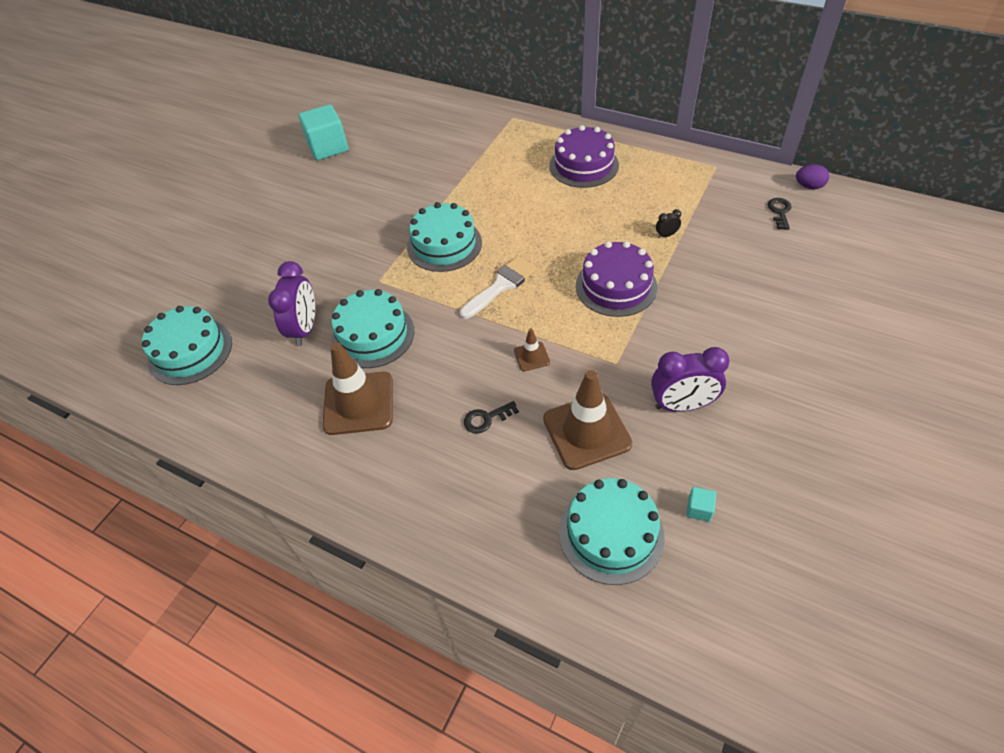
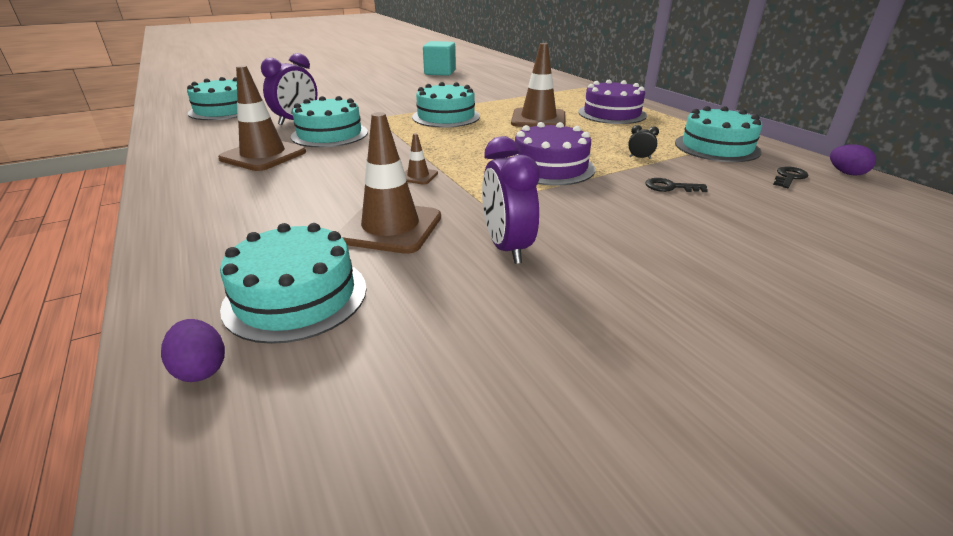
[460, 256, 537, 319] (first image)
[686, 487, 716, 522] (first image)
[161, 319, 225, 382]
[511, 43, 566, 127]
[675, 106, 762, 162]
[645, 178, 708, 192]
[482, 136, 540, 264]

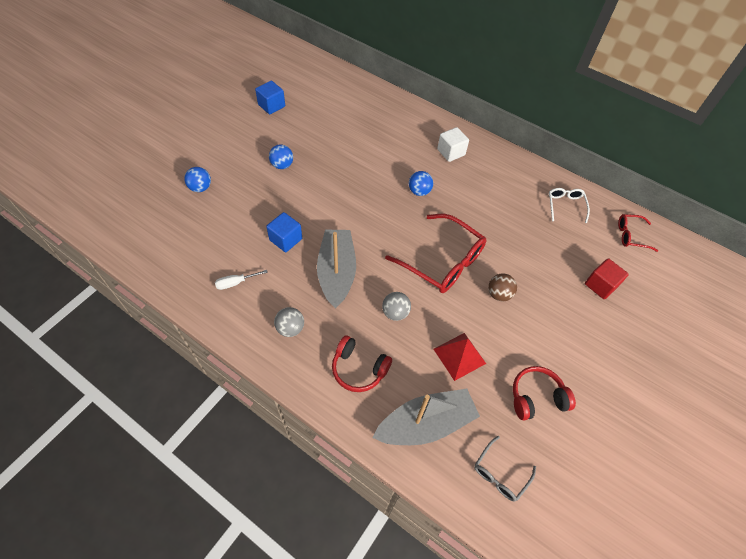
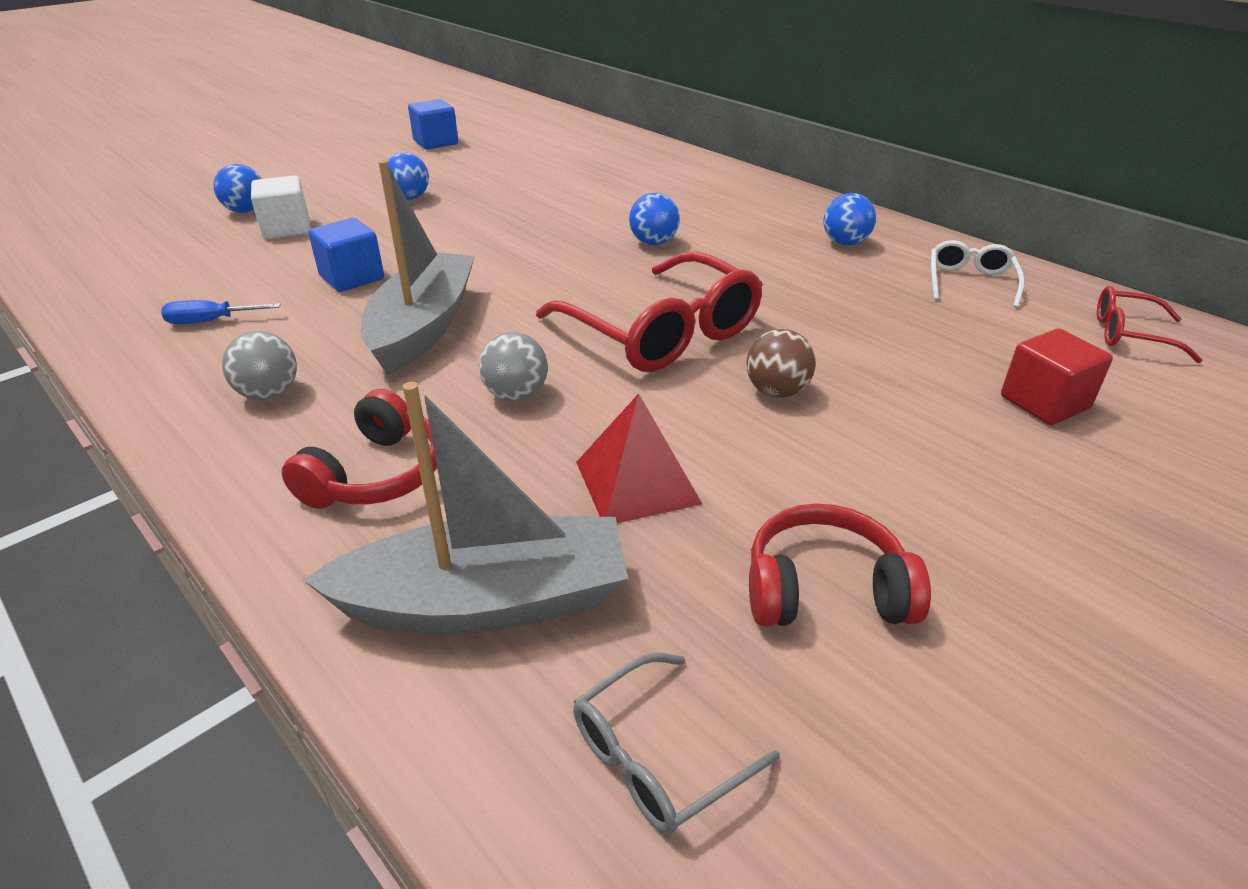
[823, 193, 876, 246]
[251, 175, 310, 239]
[161, 300, 281, 324]
[282, 389, 437, 509]

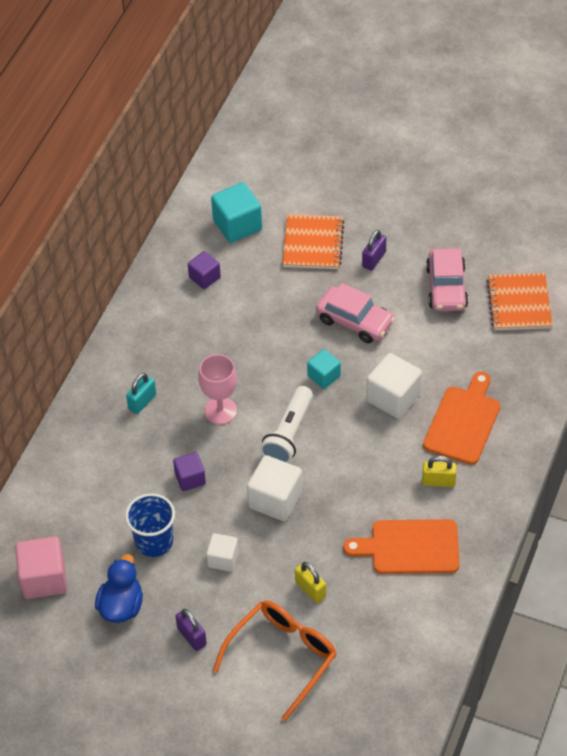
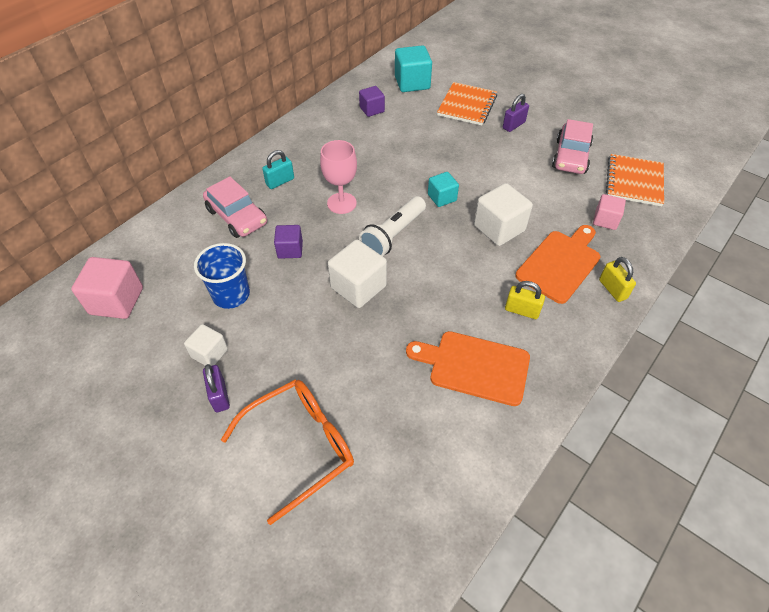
[95, 554, 143, 623] (first image)
[593, 194, 626, 230]
[184, 324, 228, 366]
[599, 257, 636, 302]
[203, 176, 267, 238]

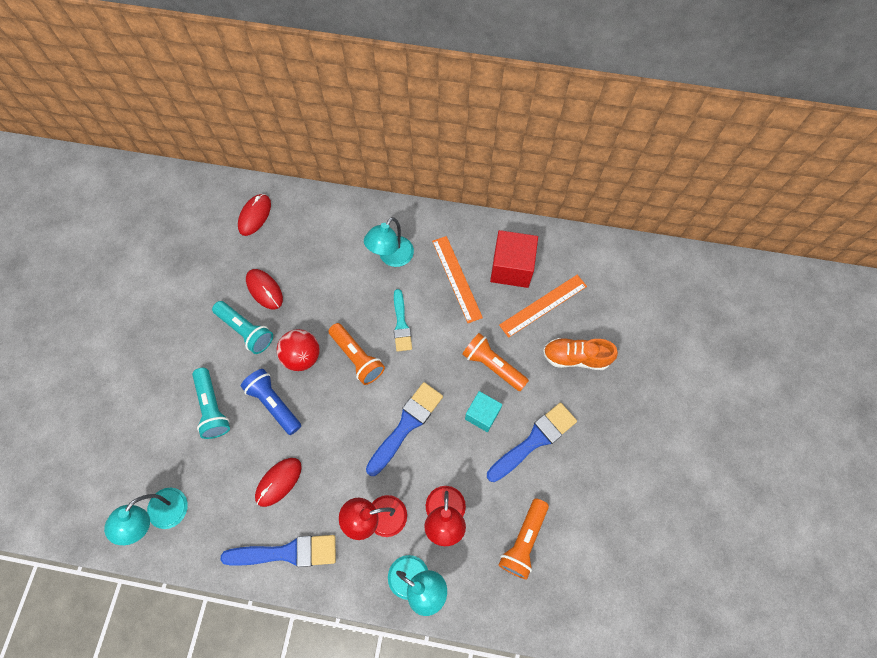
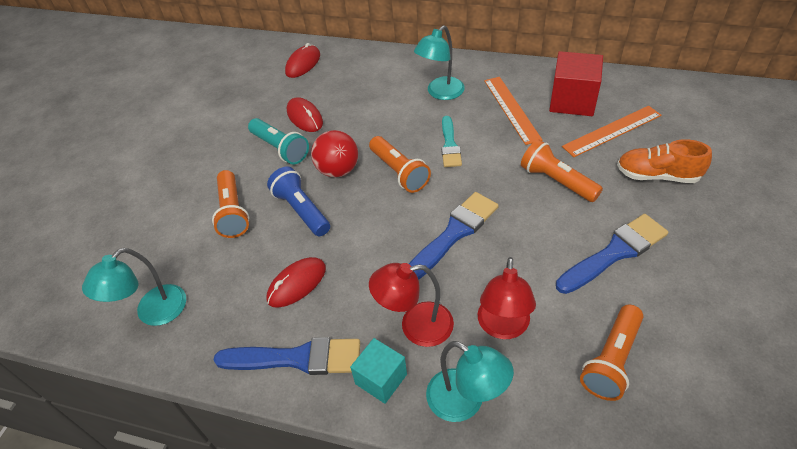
[350, 338, 407, 404]
[212, 170, 249, 238]

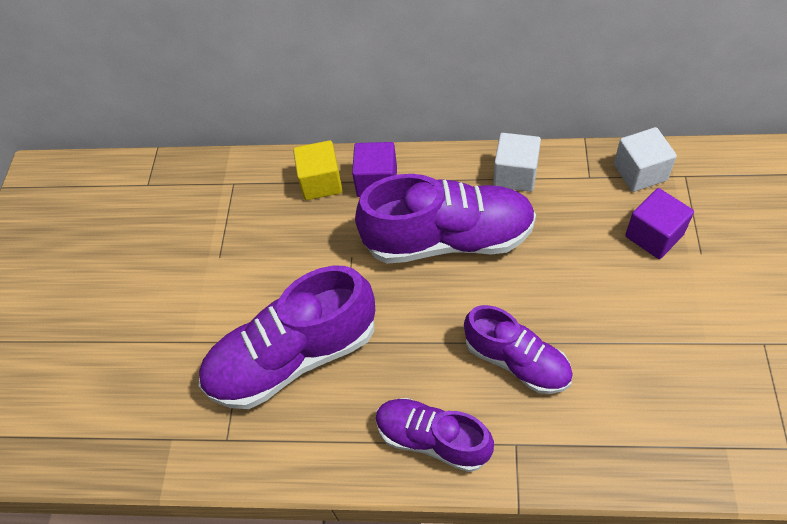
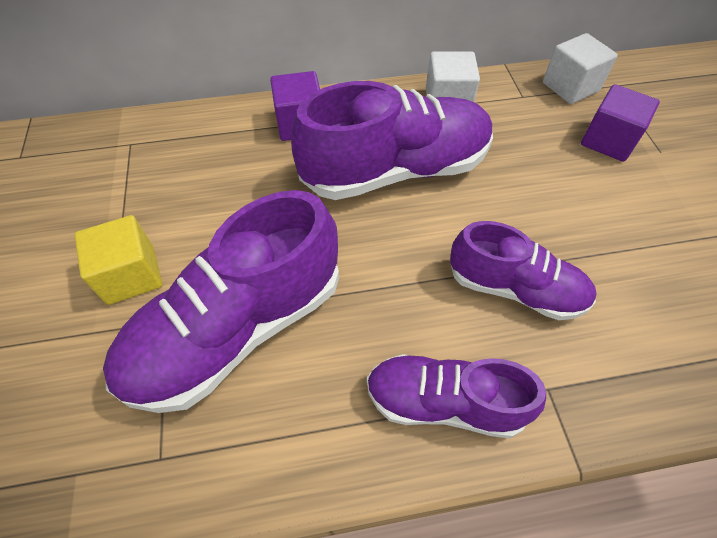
[75, 215, 162, 305]

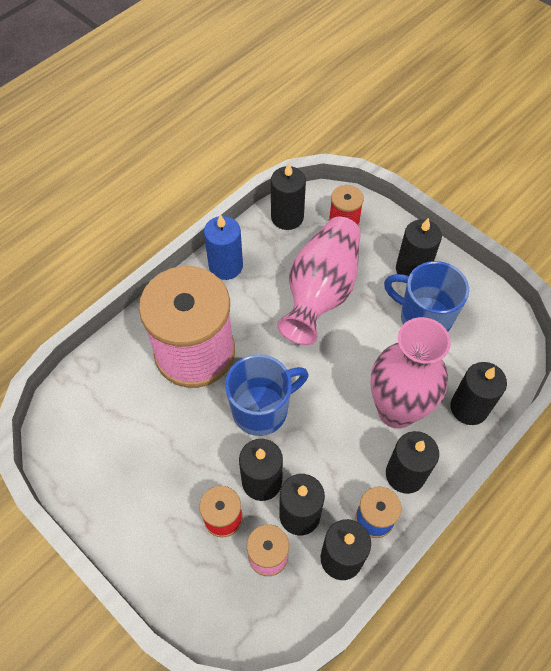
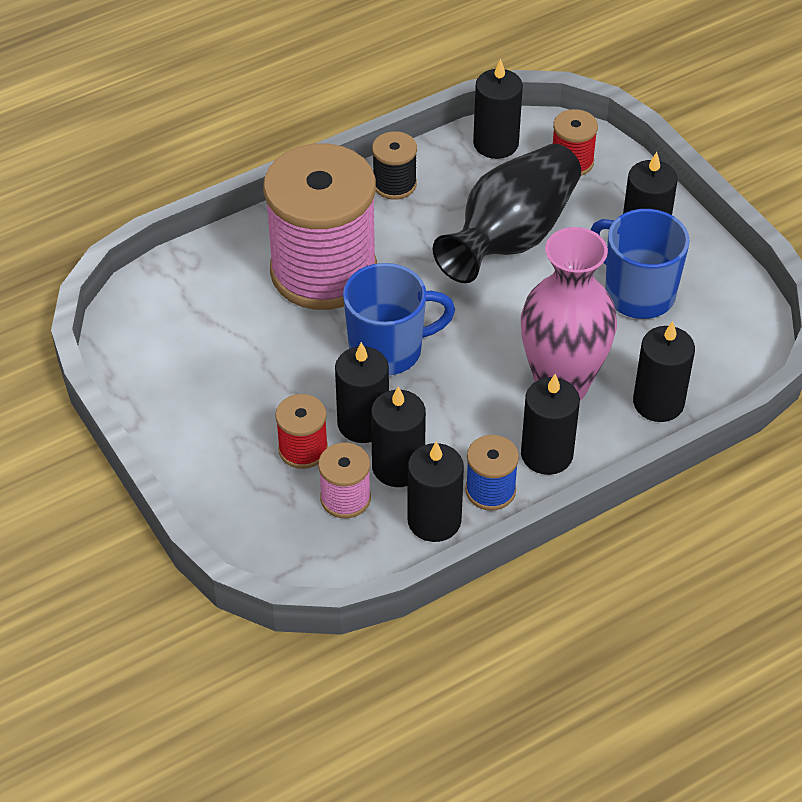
[372, 131, 417, 200]
[433, 144, 581, 283]

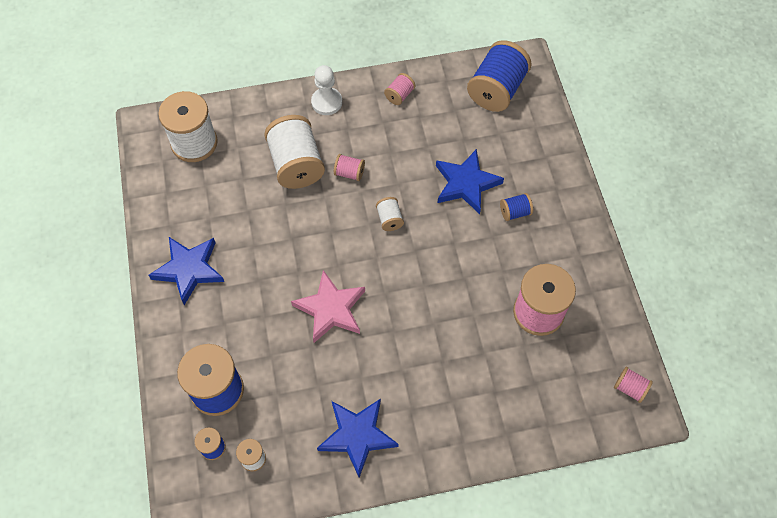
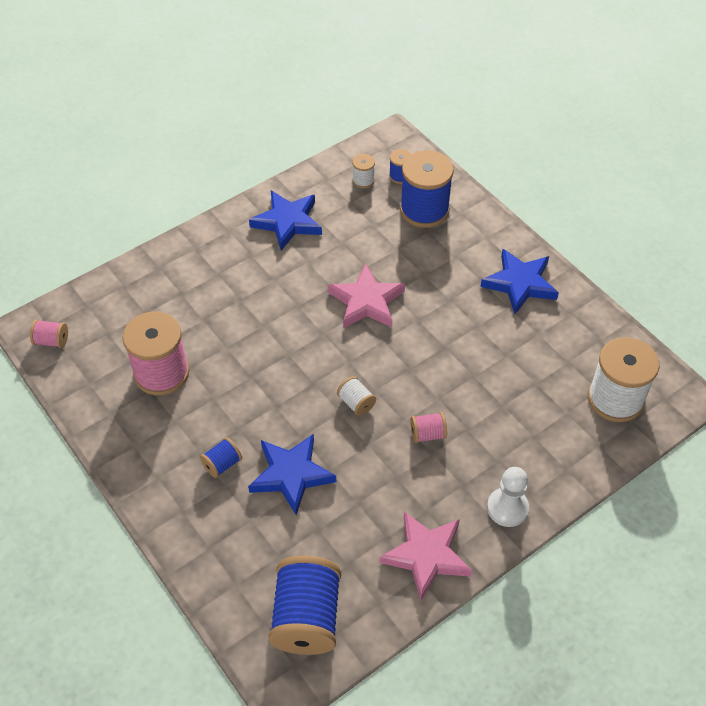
[264, 115, 325, 189] (first image)
[379, 511, 472, 600]

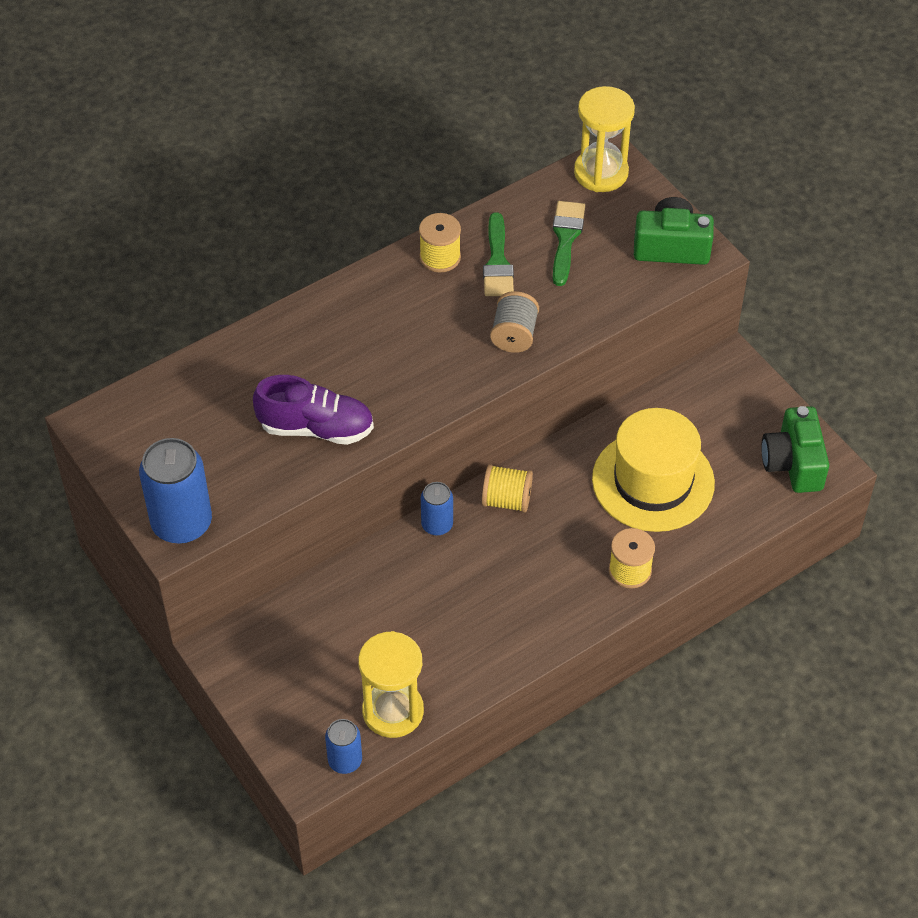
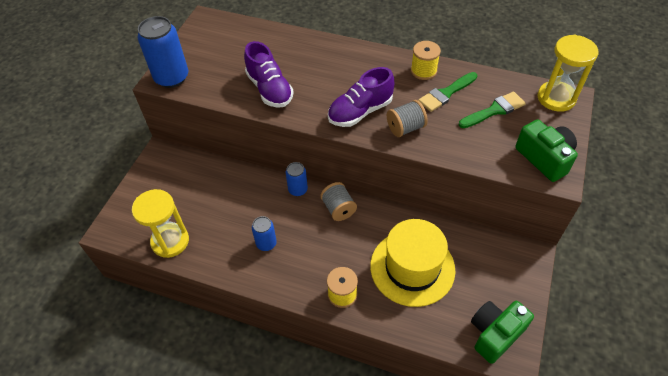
[328, 67, 394, 127]
[252, 216, 277, 251]
[320, 182, 357, 221]

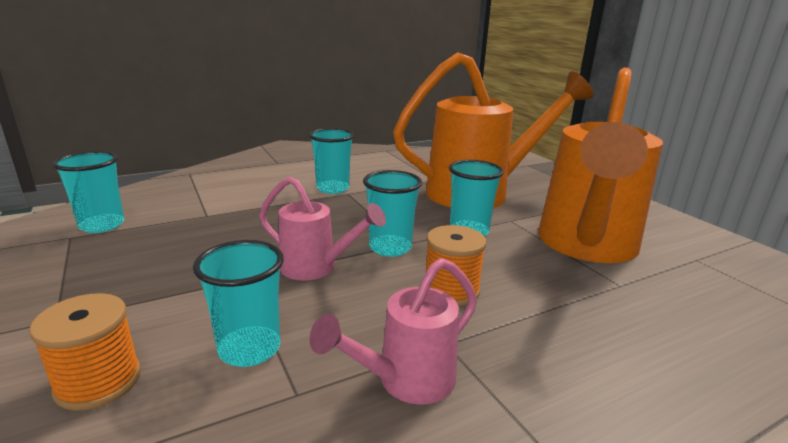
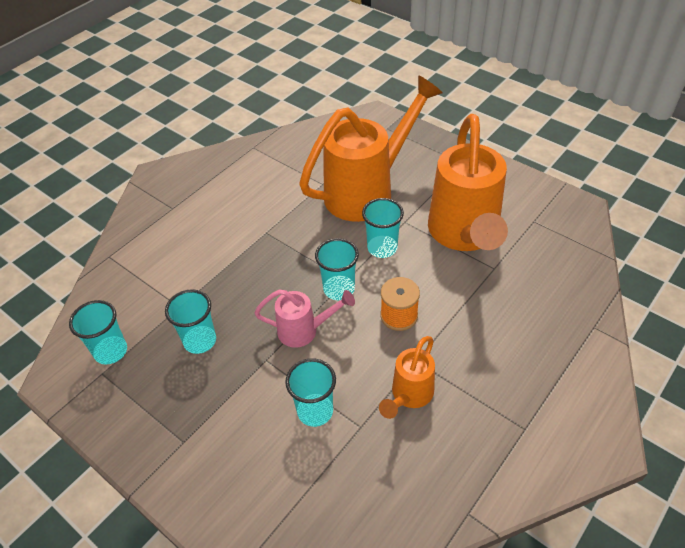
[29, 293, 141, 411] (first image)
[165, 289, 216, 354]
[379, 336, 435, 419]

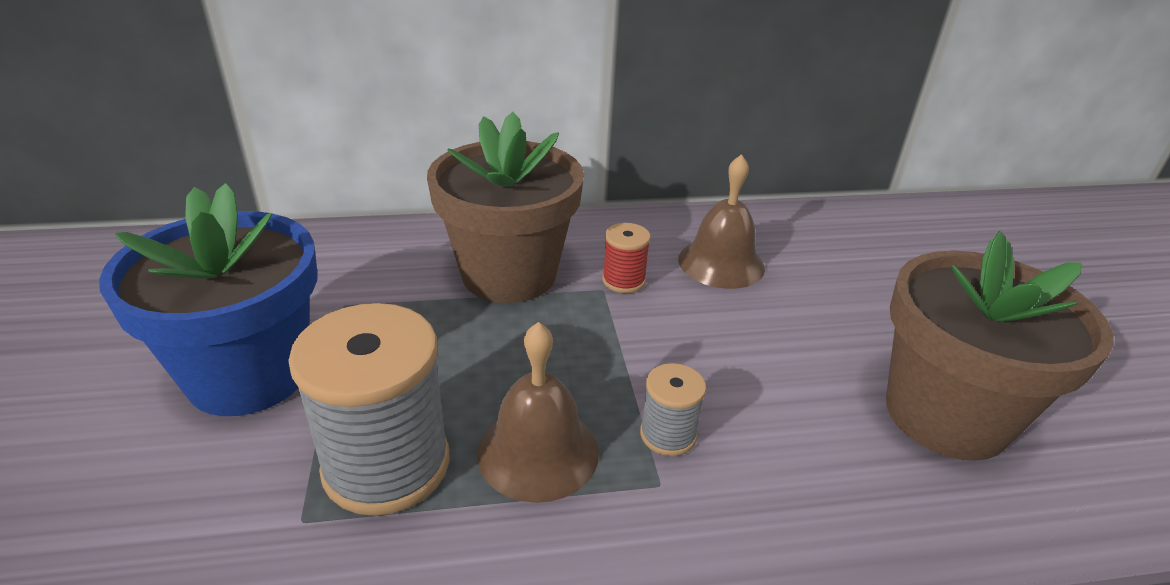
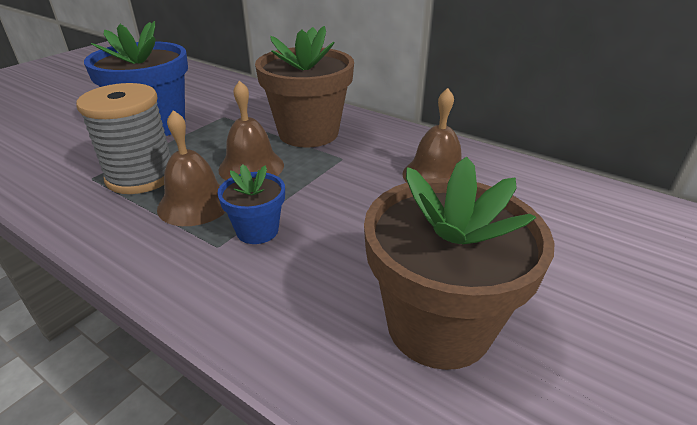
[602, 223, 651, 293] (first image)
[218, 80, 284, 180]
[217, 164, 285, 244]

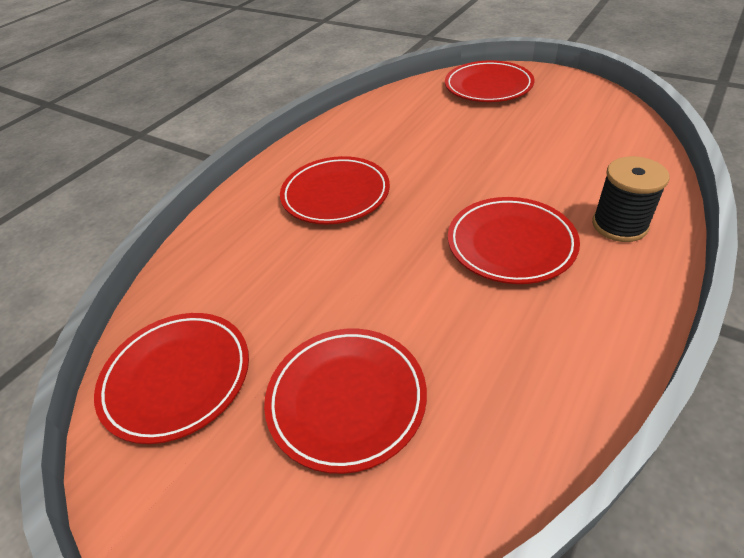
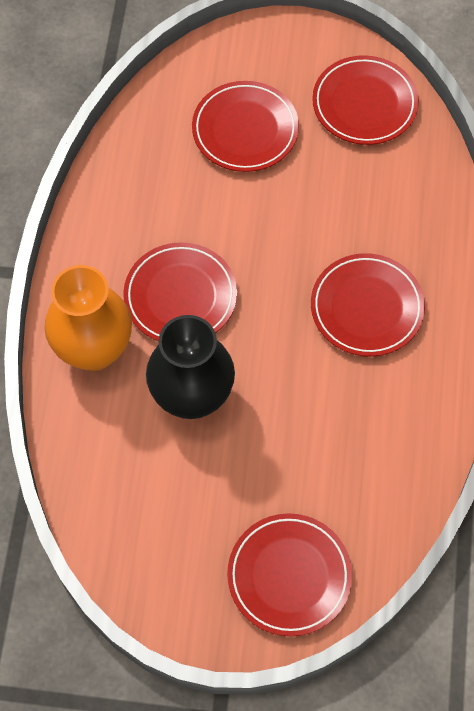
[146, 315, 235, 419]
[44, 265, 132, 371]

